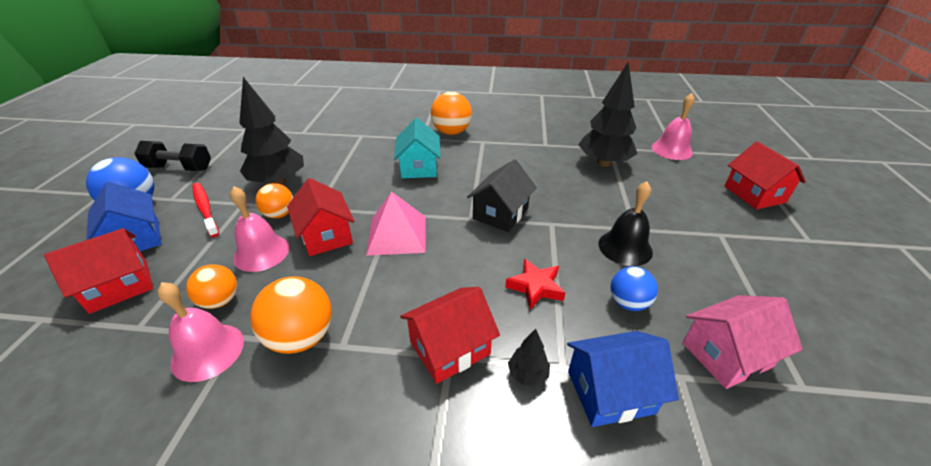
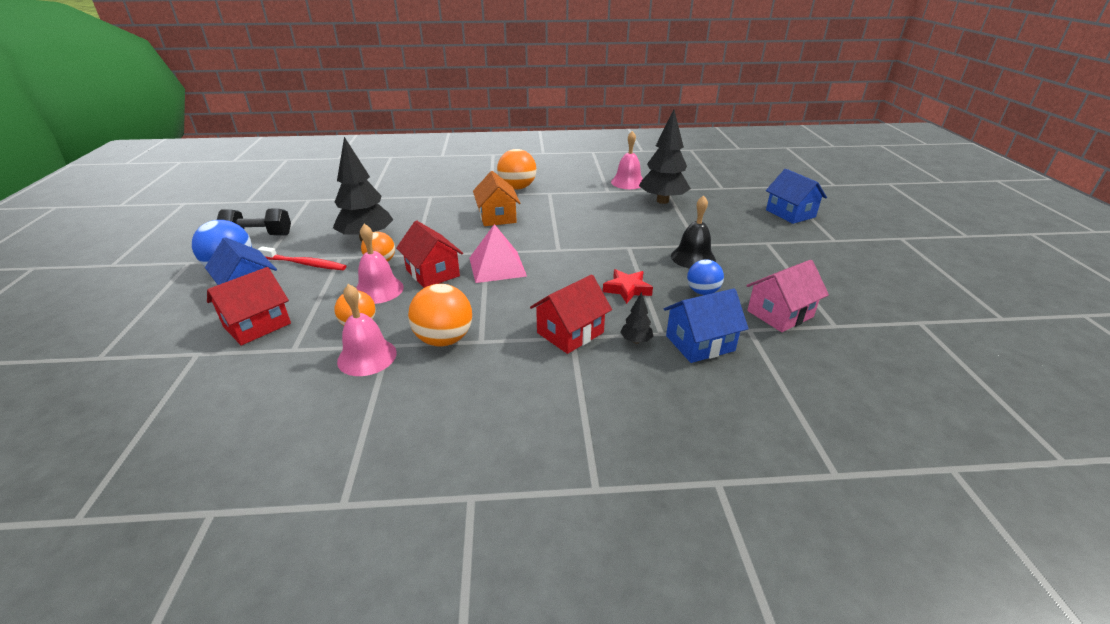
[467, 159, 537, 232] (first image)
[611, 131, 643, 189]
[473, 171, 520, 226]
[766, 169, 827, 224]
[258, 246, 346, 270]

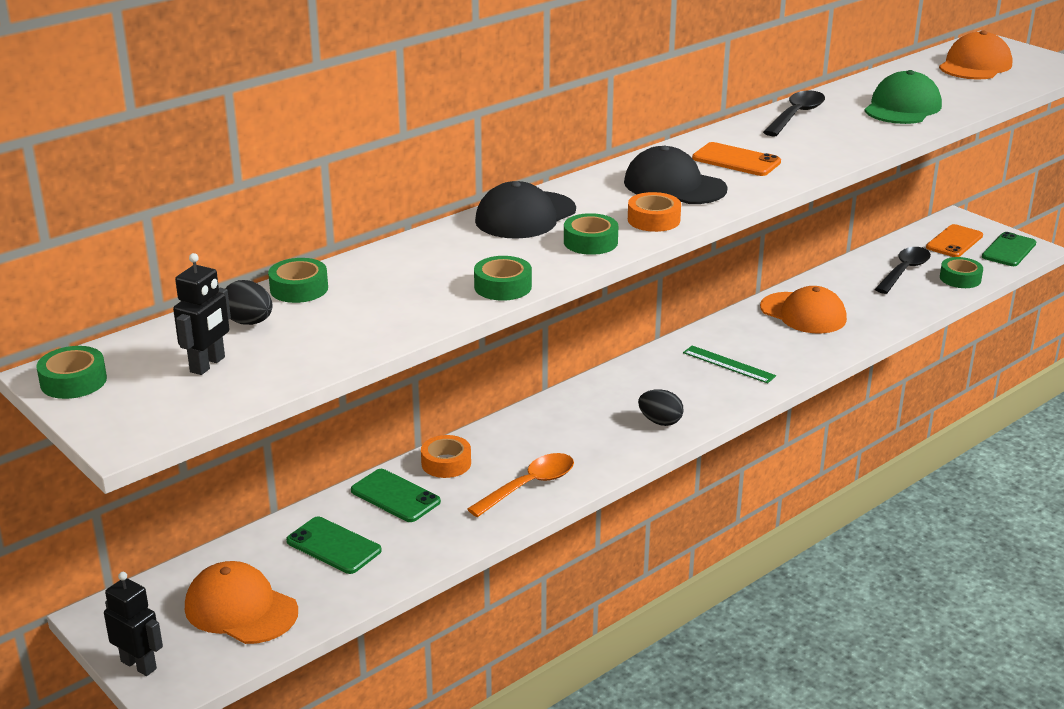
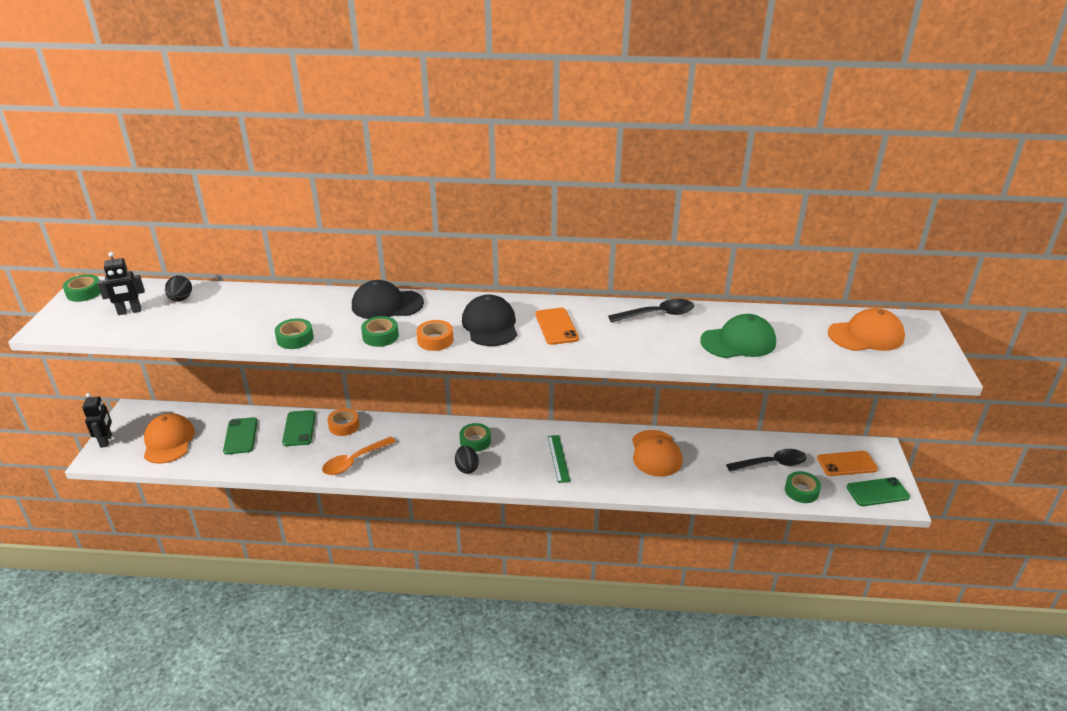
[460, 423, 491, 452]
[322, 436, 396, 475]

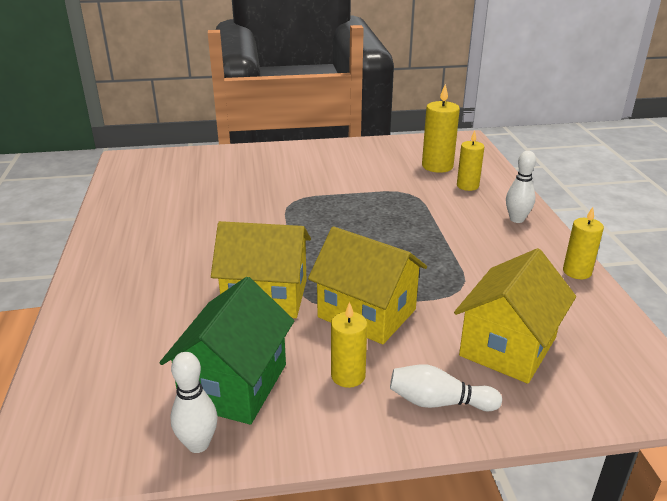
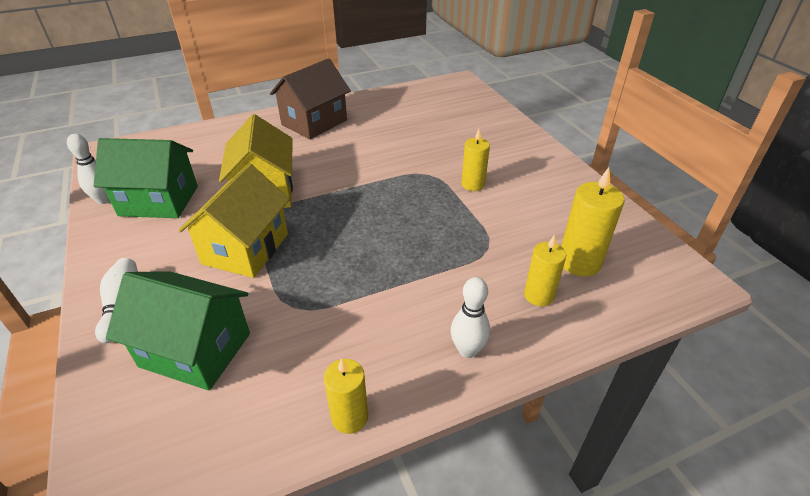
[270, 58, 351, 139]
[461, 129, 490, 191]
[106, 271, 250, 391]

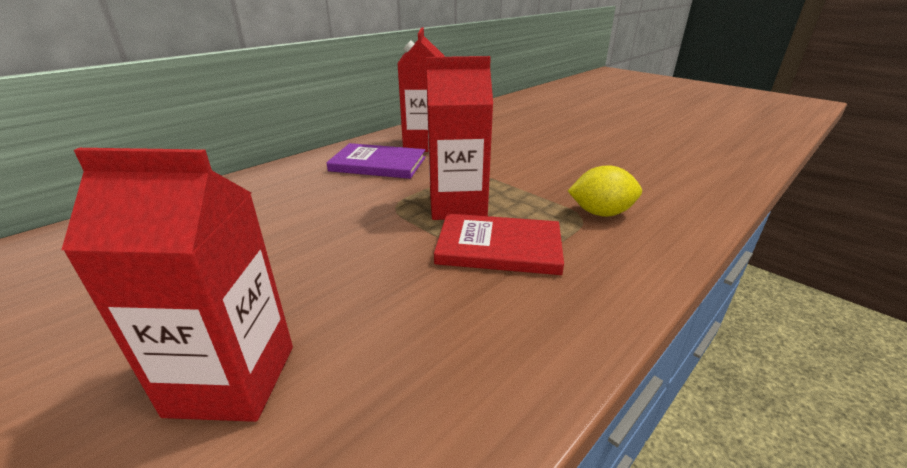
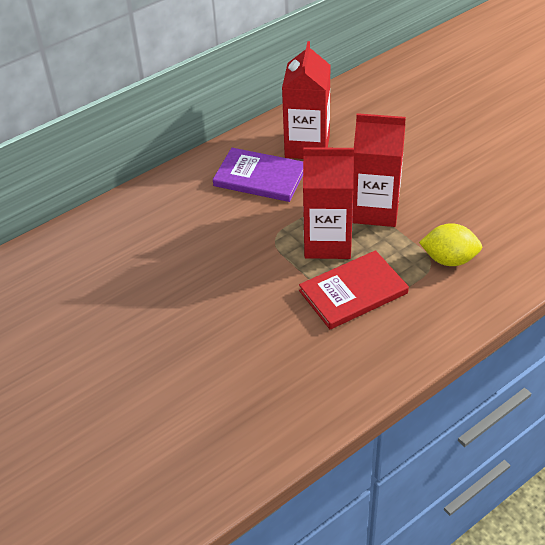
[352, 113, 406, 227]
[299, 250, 409, 329]

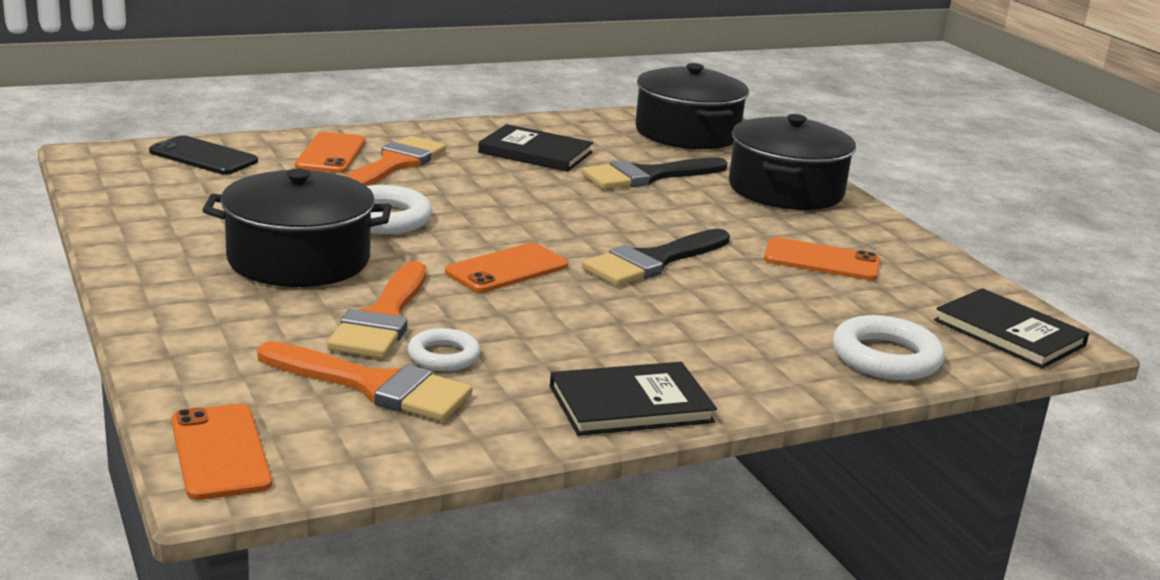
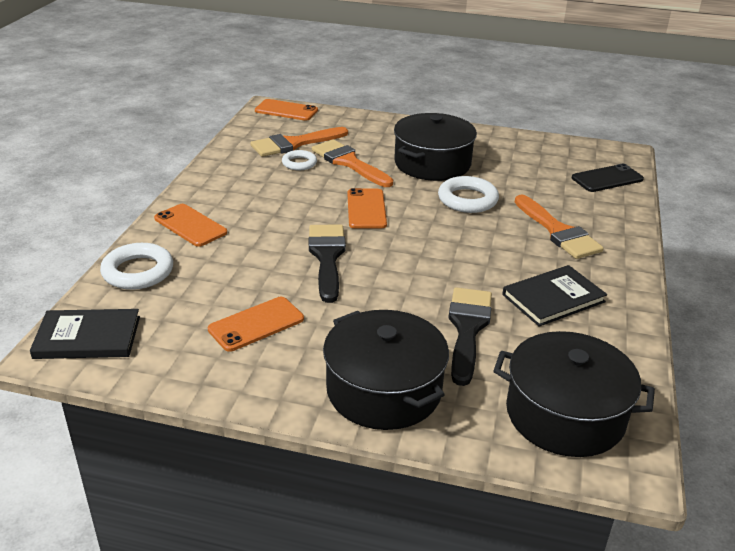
[550, 362, 717, 436] (first image)
[154, 204, 227, 247]

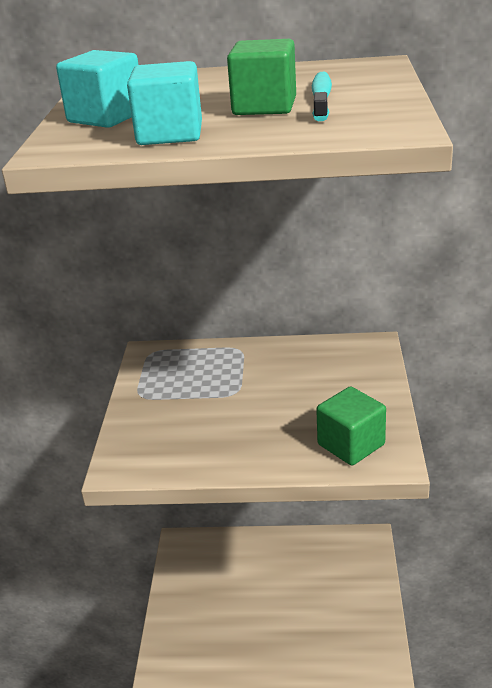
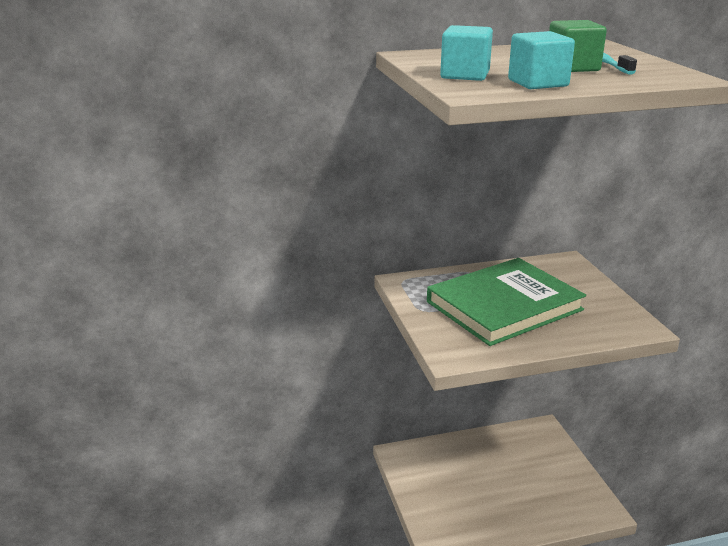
[316, 386, 386, 465] (first image)
[427, 258, 586, 346]

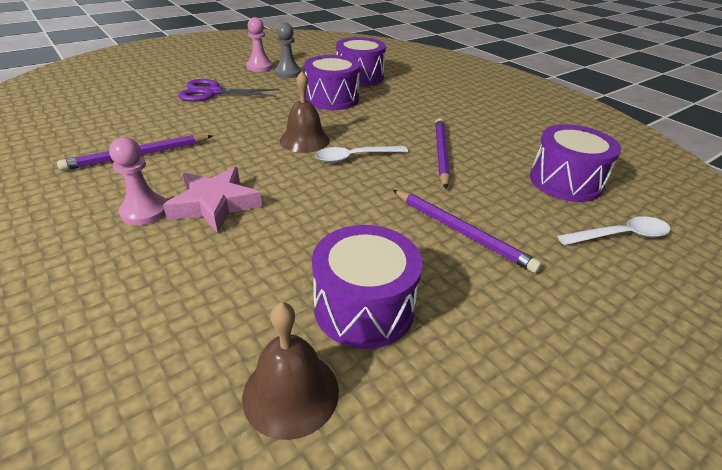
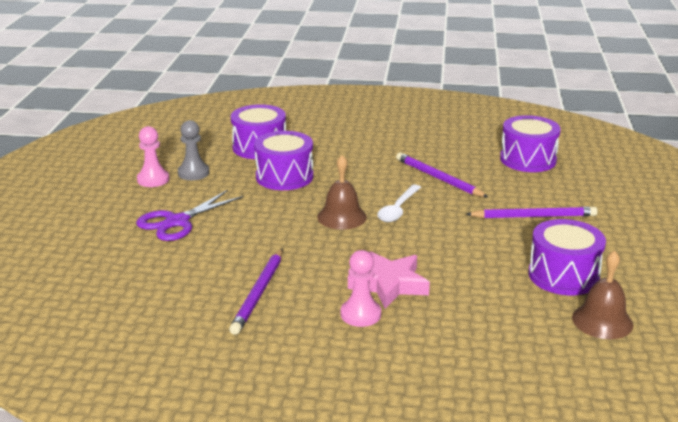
[557, 216, 670, 245] (first image)

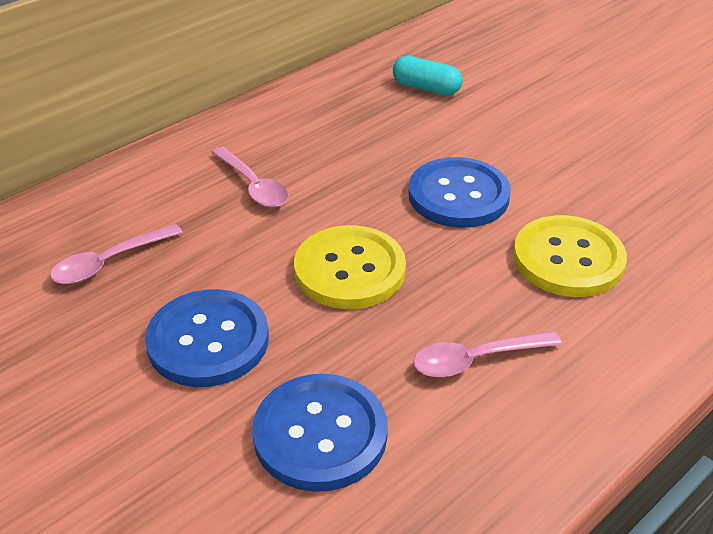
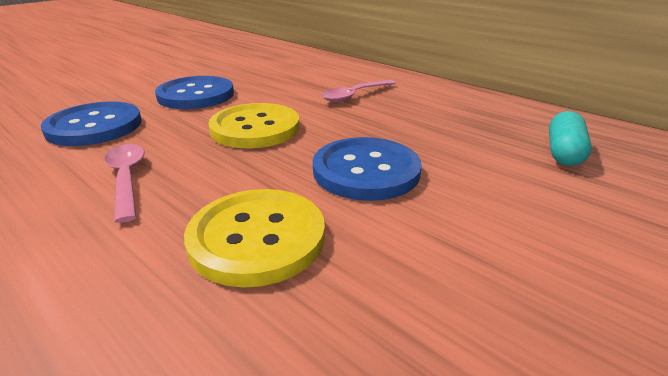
[50, 224, 183, 284] (first image)

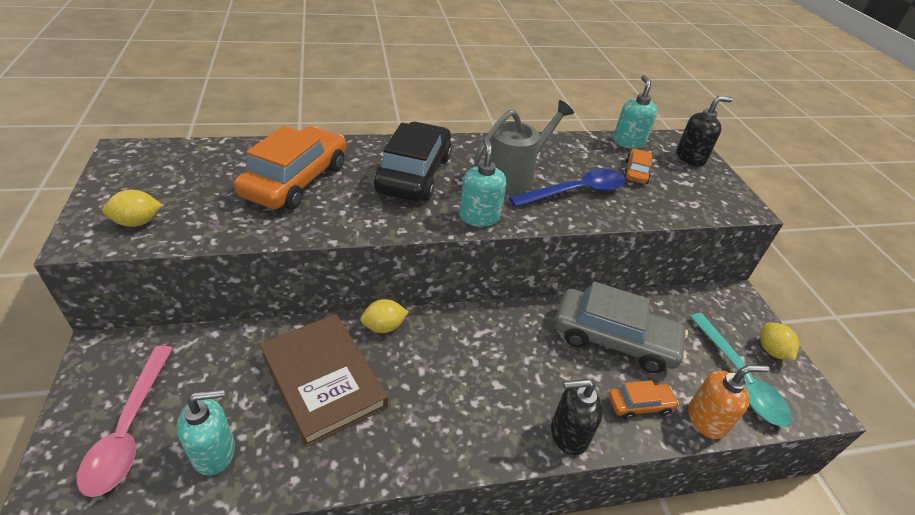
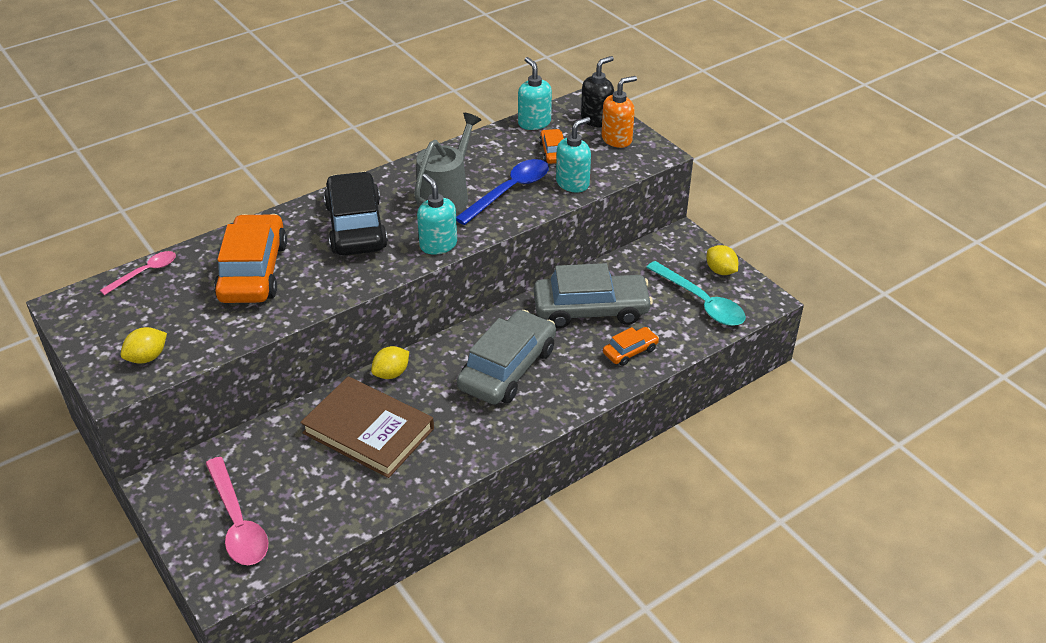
[551, 379, 603, 455] (first image)
[100, 251, 176, 295]
[457, 310, 556, 405]
[556, 117, 591, 193]
[601, 76, 637, 148]

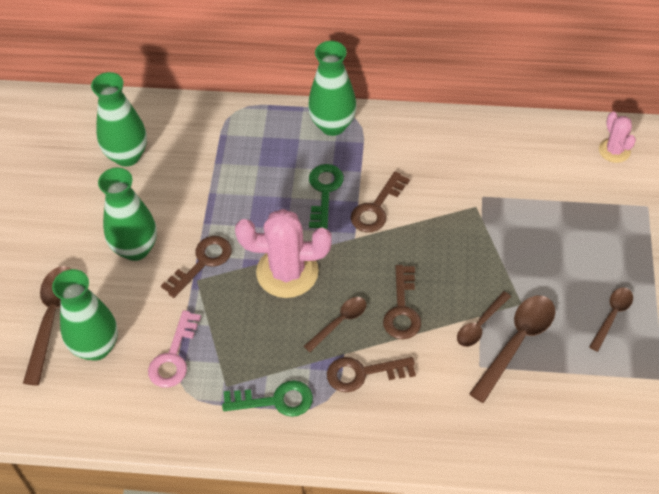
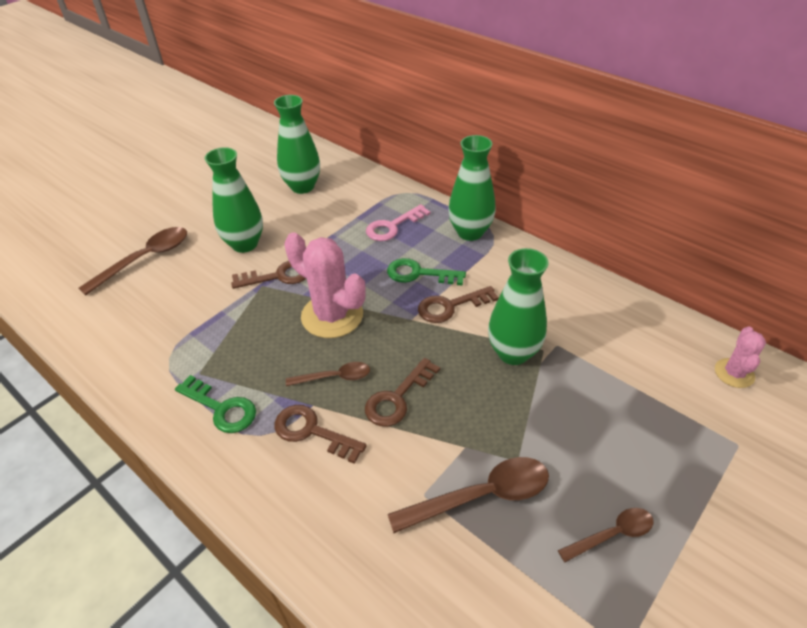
[457, 291, 511, 347] (first image)
[488, 248, 549, 365]
[366, 204, 431, 241]
[387, 258, 466, 286]

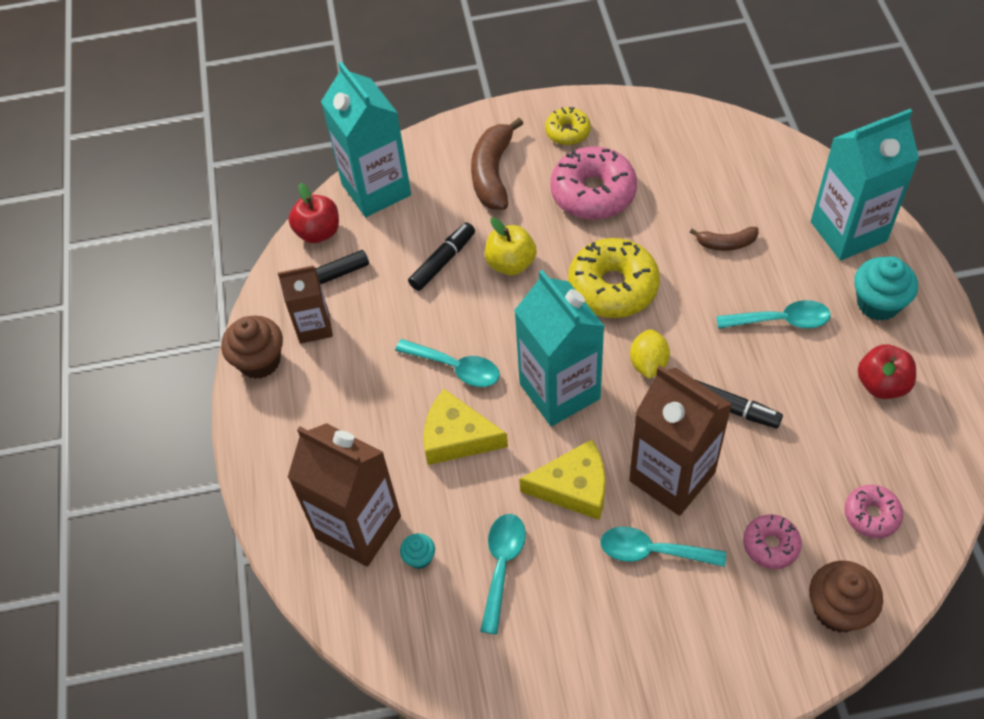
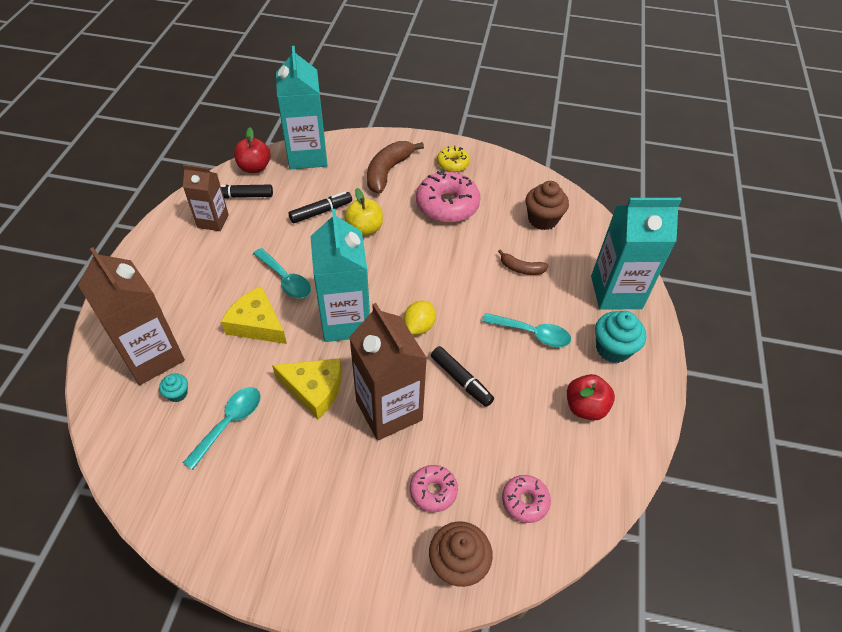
[568, 238, 660, 318] (first image)
[600, 527, 726, 567] (first image)
[526, 181, 569, 230]

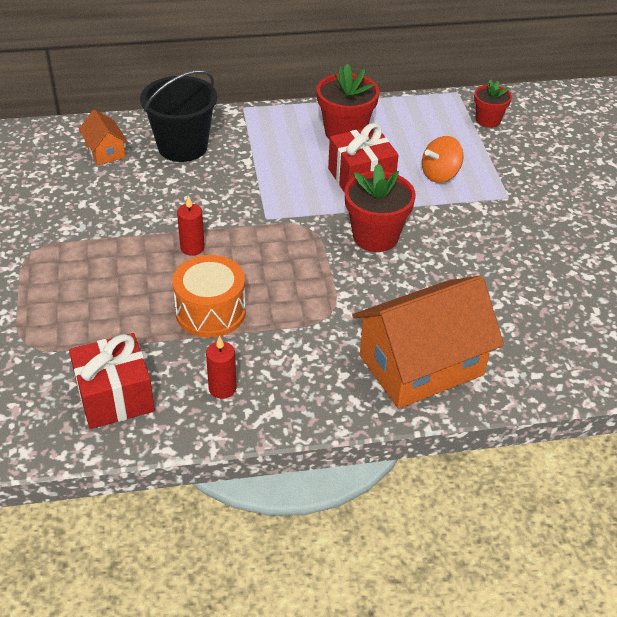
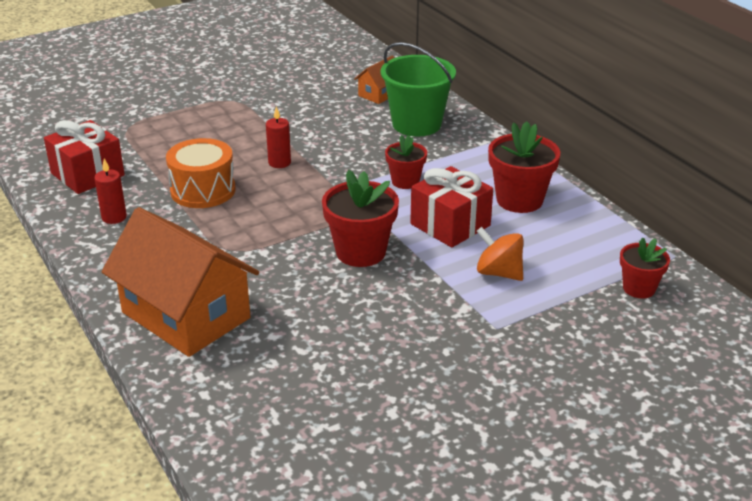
[385, 135, 427, 189]
[381, 42, 456, 136]

